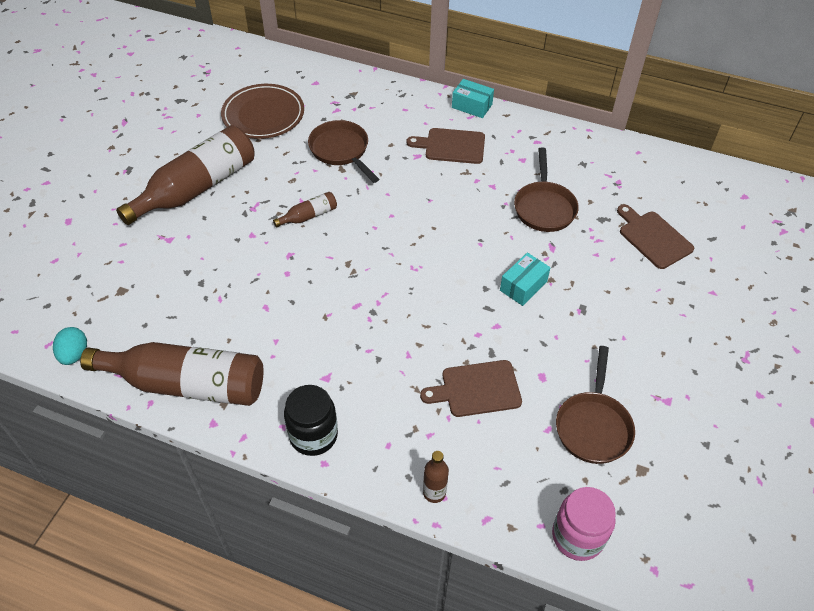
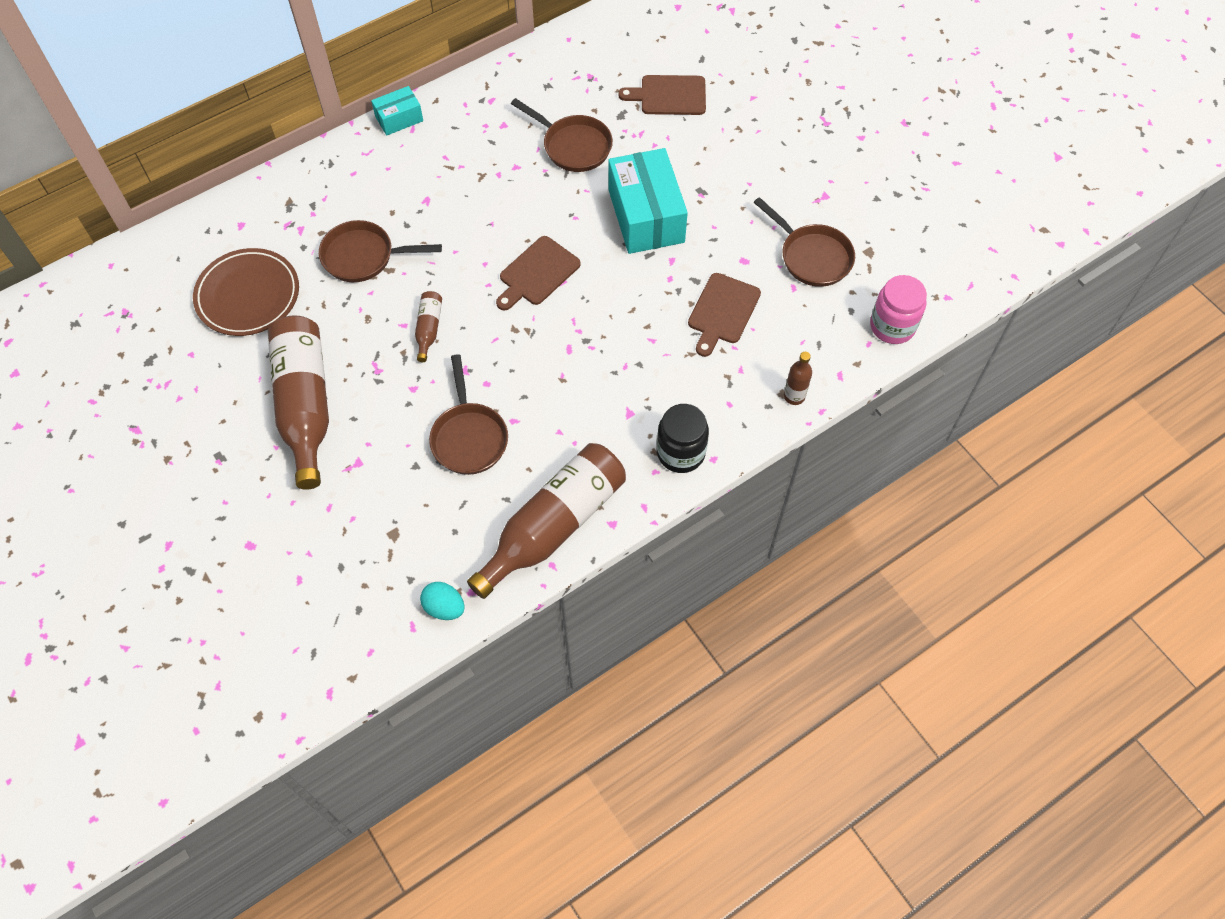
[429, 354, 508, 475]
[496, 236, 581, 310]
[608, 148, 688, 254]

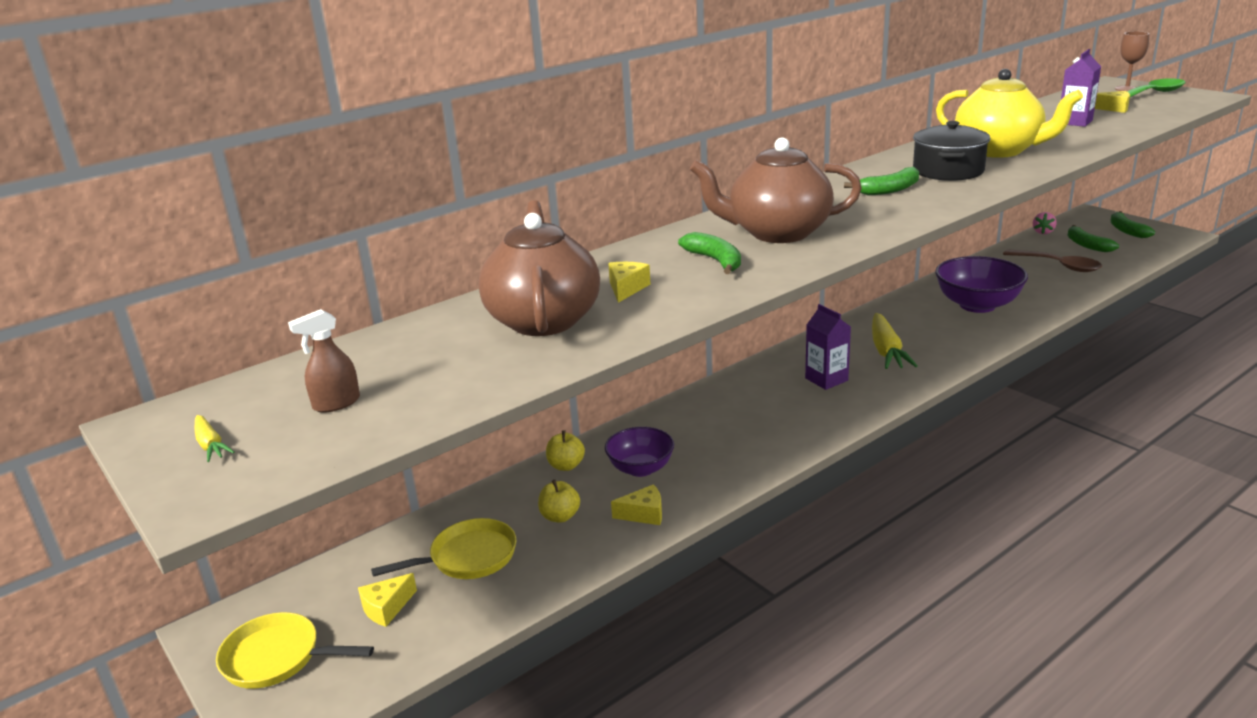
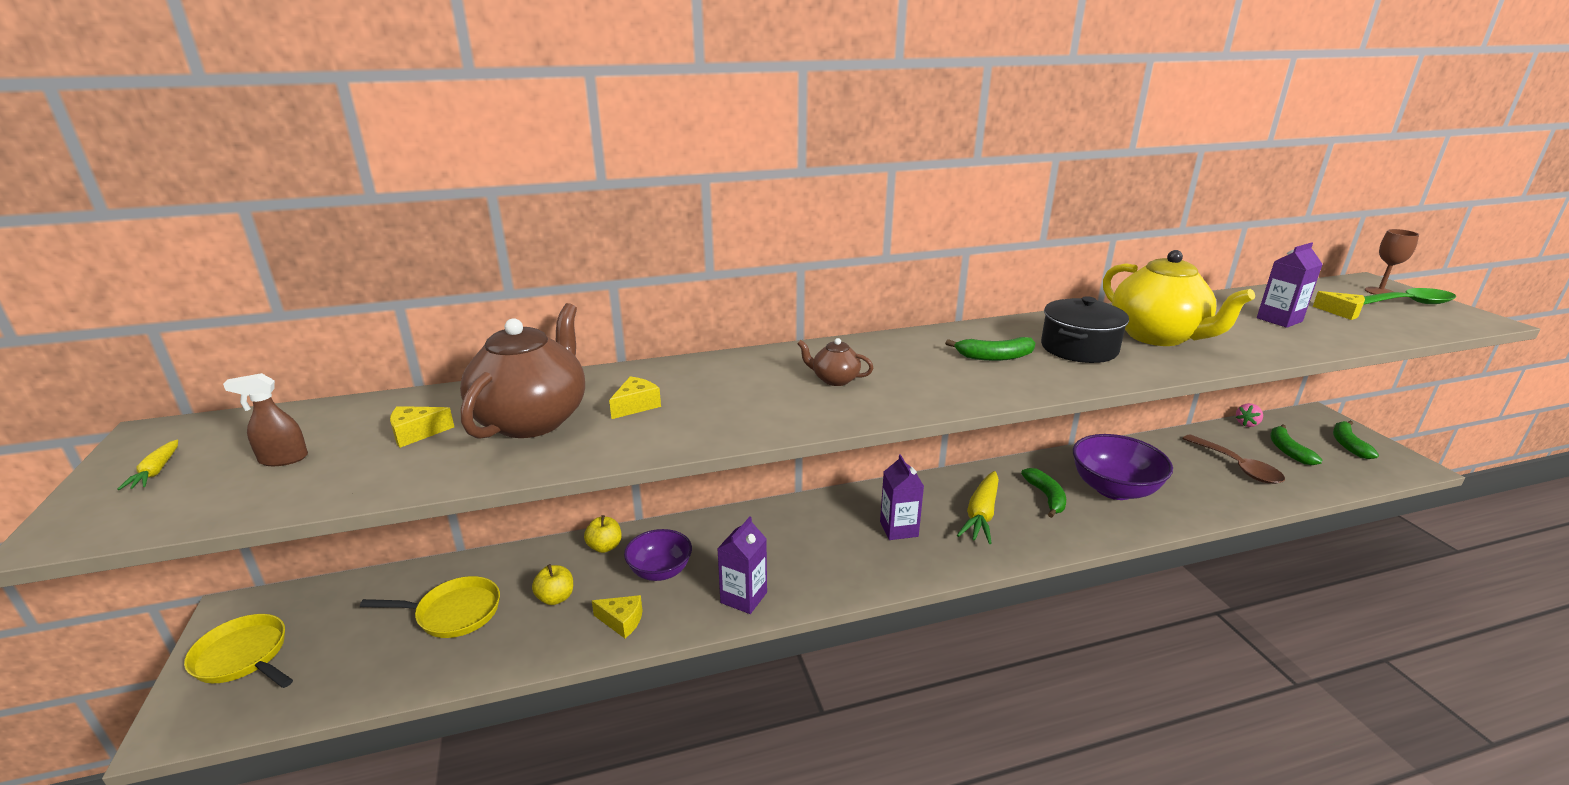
[717, 517, 767, 614]
[390, 406, 454, 448]
[1021, 468, 1066, 518]
[797, 338, 873, 386]

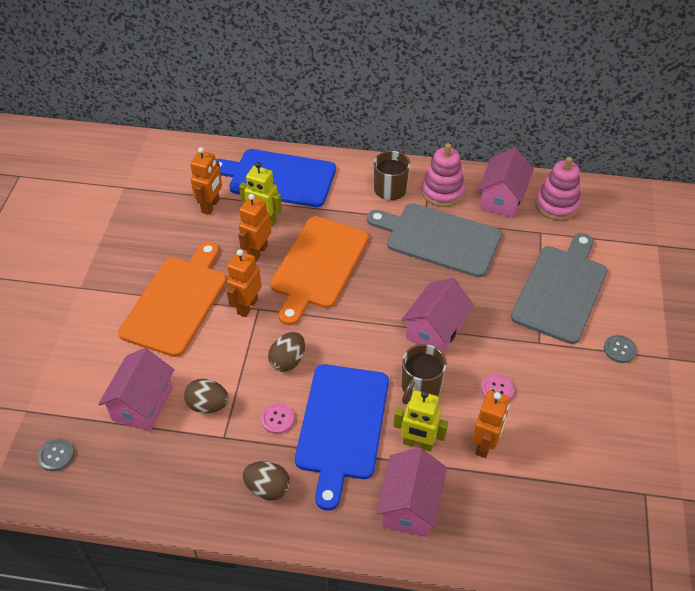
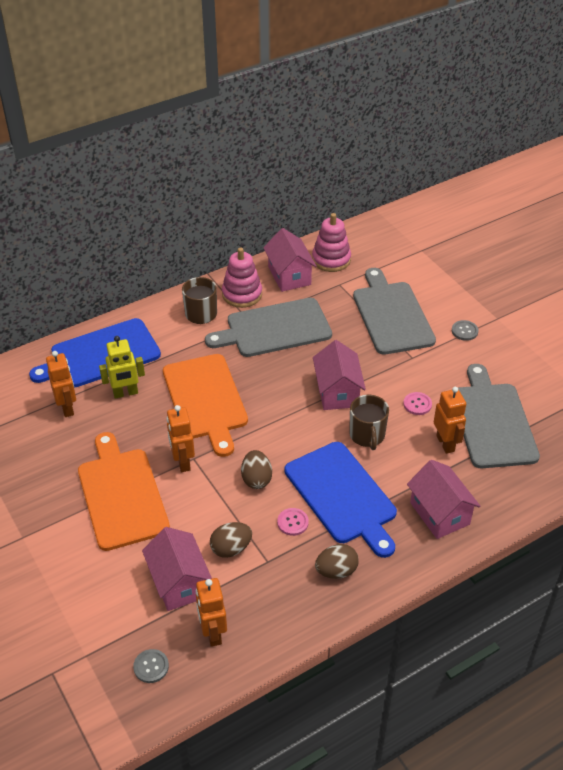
[393, 390, 448, 452] (first image)
[458, 364, 540, 468]
[196, 578, 227, 647]

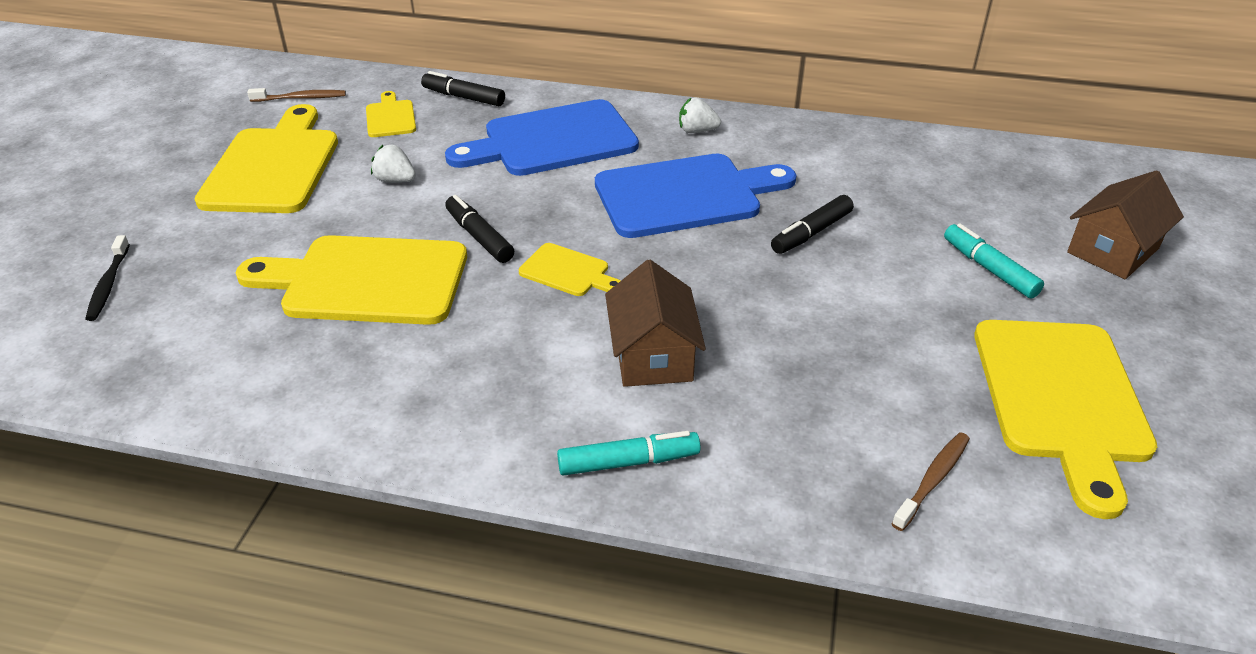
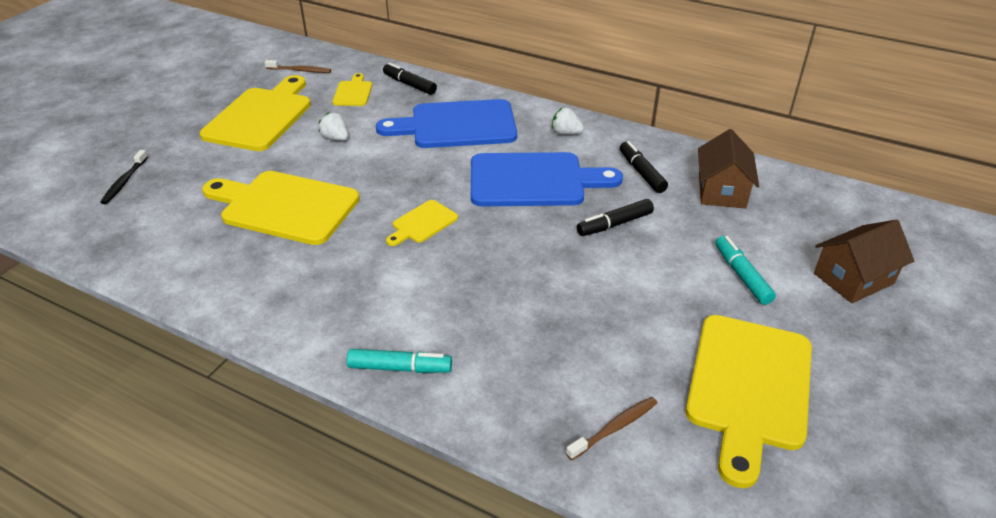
[620, 141, 668, 193]
[698, 129, 759, 209]
[386, 200, 458, 246]

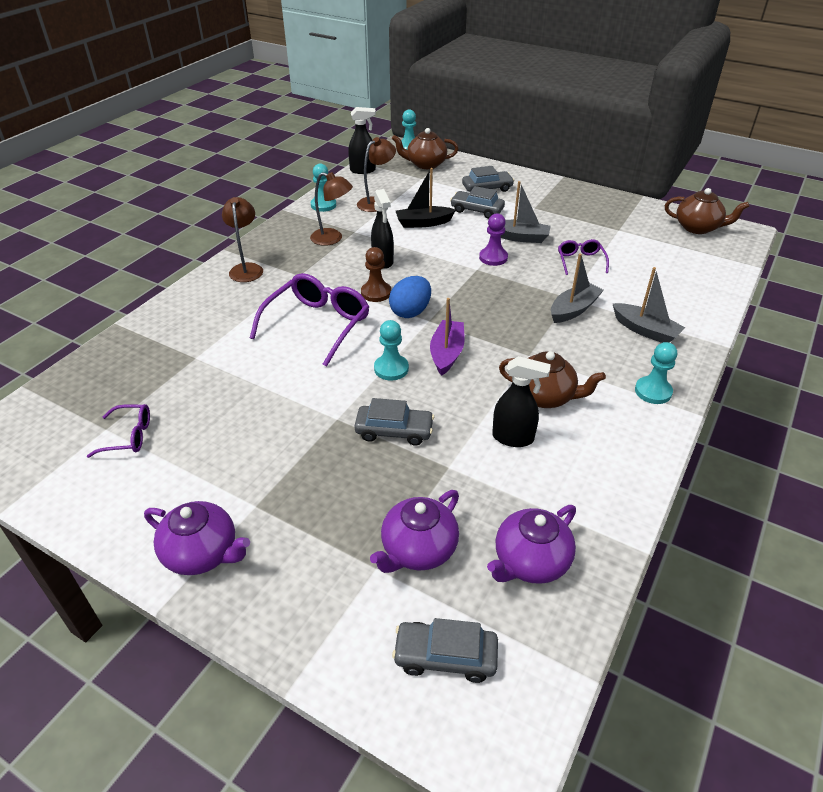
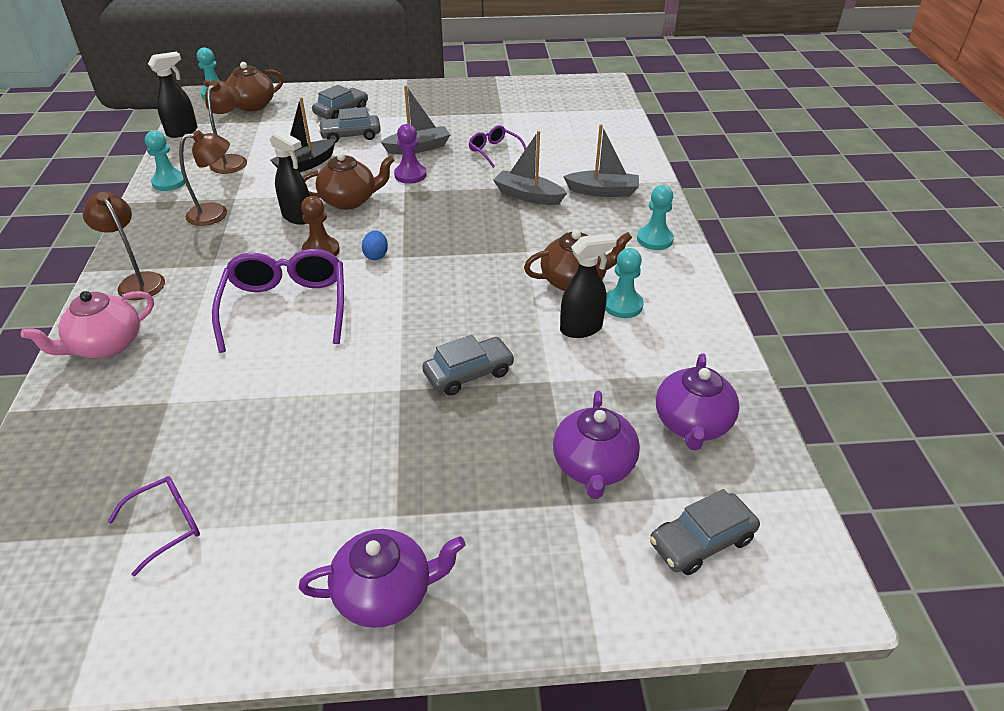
[430, 298, 465, 376] (first image)
[21, 291, 154, 358]
[605, 248, 643, 318]
[303, 152, 395, 210]
[493, 131, 567, 205]
[362, 230, 388, 260]

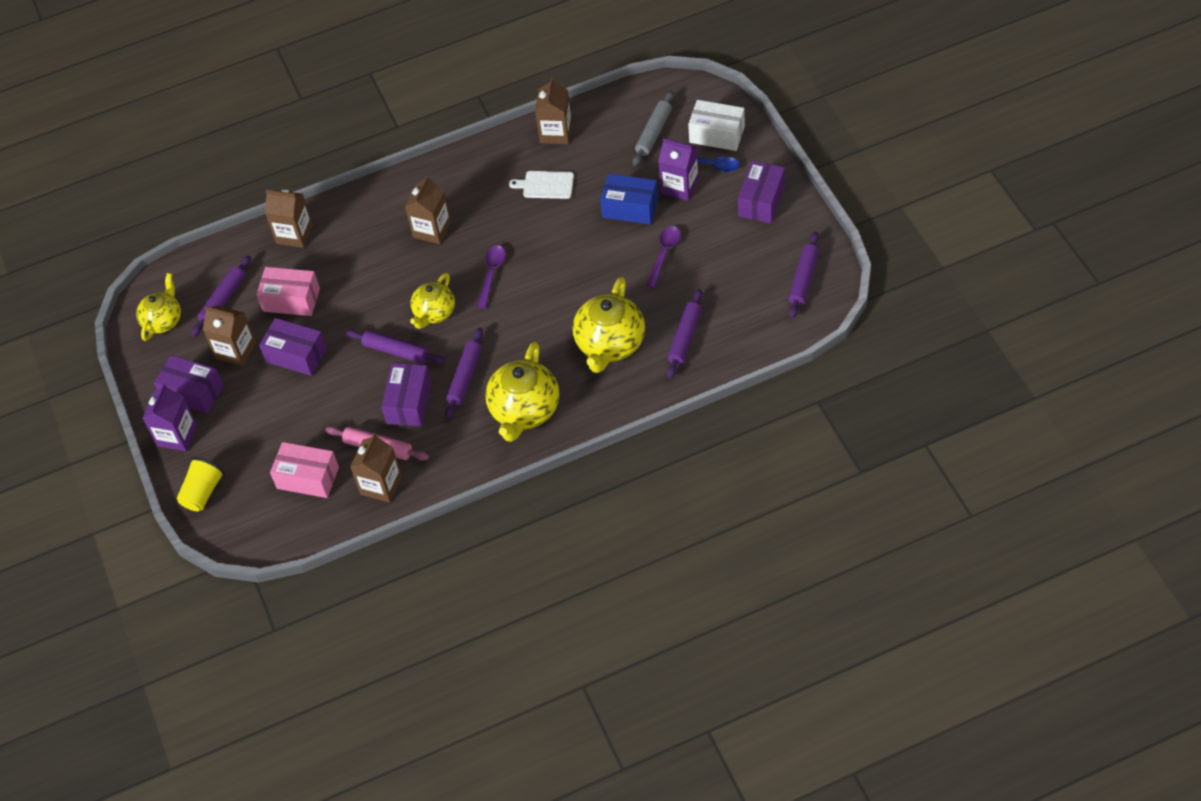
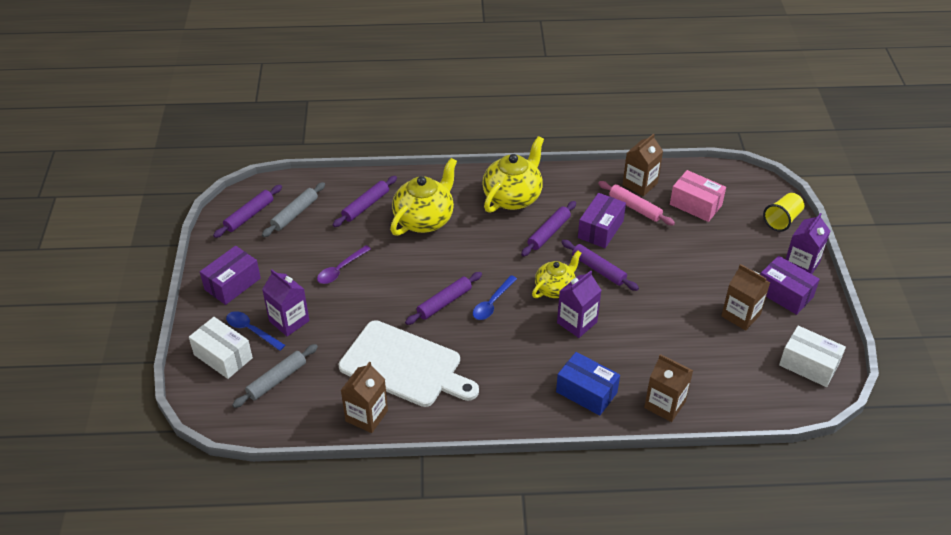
[256, 267, 320, 316] (first image)
[259, 318, 327, 376] (first image)
[405, 176, 451, 244] (first image)
[262, 182, 325, 237]
[557, 271, 602, 338]
[405, 272, 482, 325]
[556, 352, 620, 416]
[779, 326, 846, 387]
[473, 275, 517, 320]
[339, 320, 479, 407]

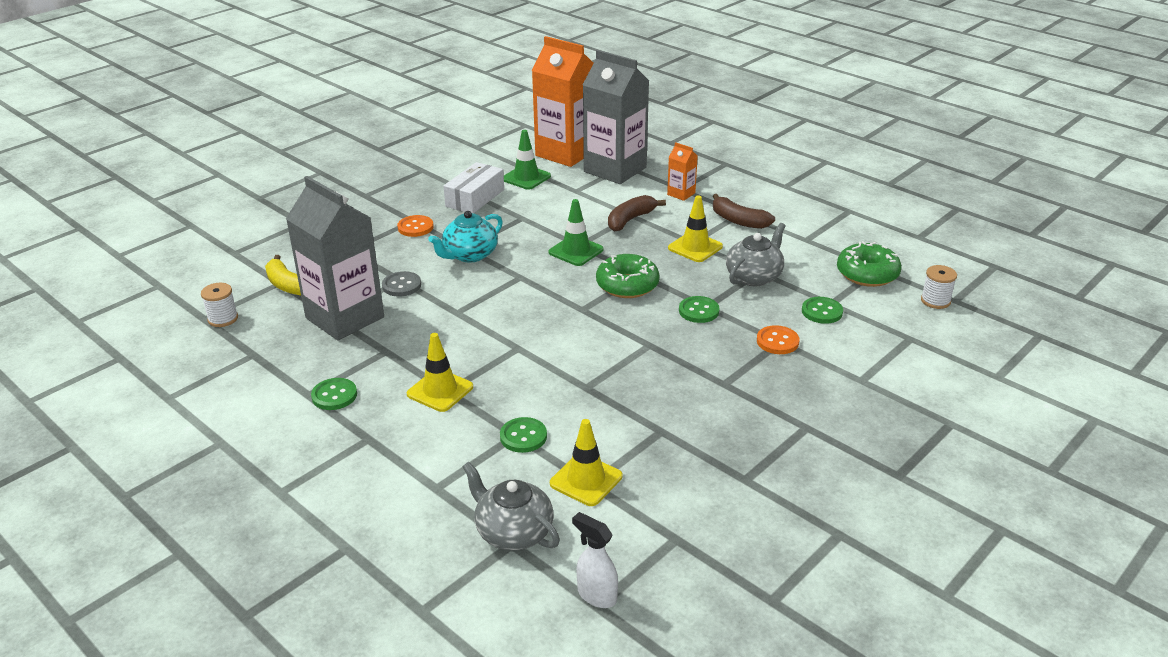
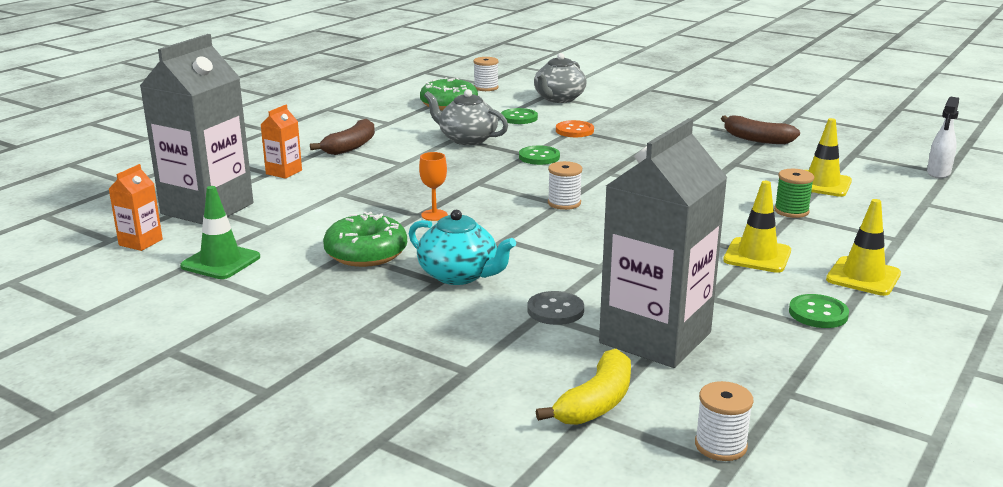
[397, 215, 434, 237] (first image)
[443, 162, 504, 213] (first image)
[548, 161, 582, 210]
[534, 53, 587, 103]
[323, 212, 407, 267]
[721, 116, 800, 144]
[826, 199, 901, 296]
[774, 169, 814, 218]
[419, 152, 448, 221]
[109, 164, 163, 251]

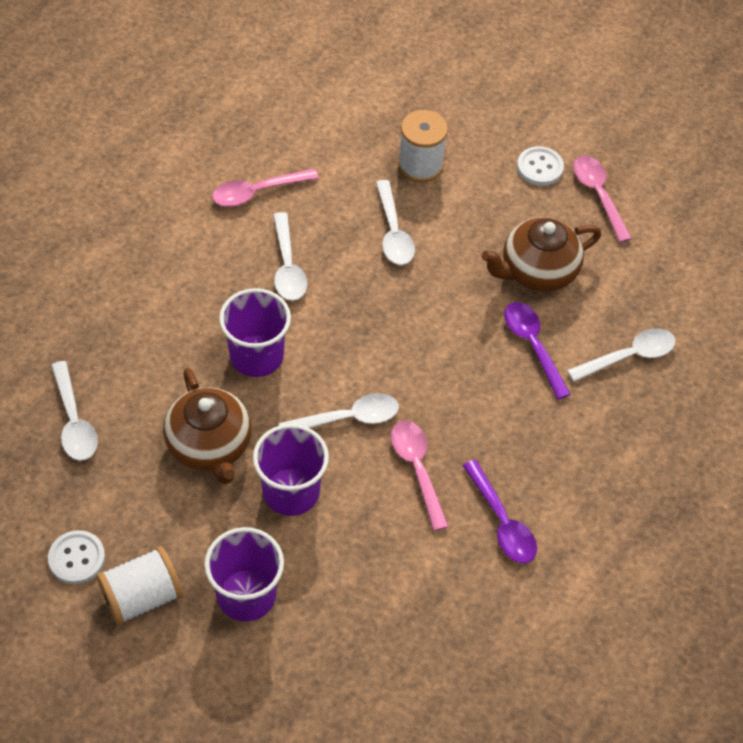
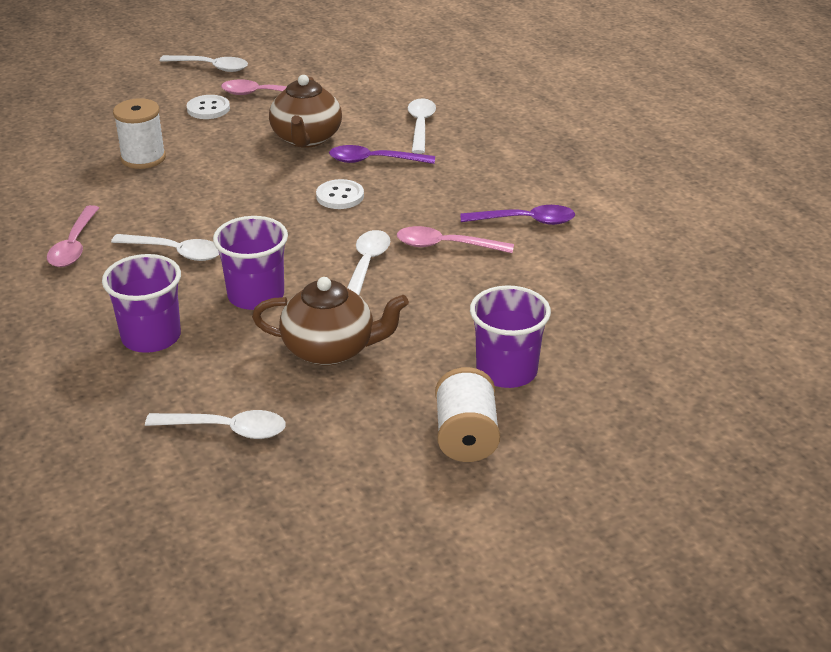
[316, 179, 364, 209]
[102, 254, 181, 353]
[160, 55, 248, 72]

